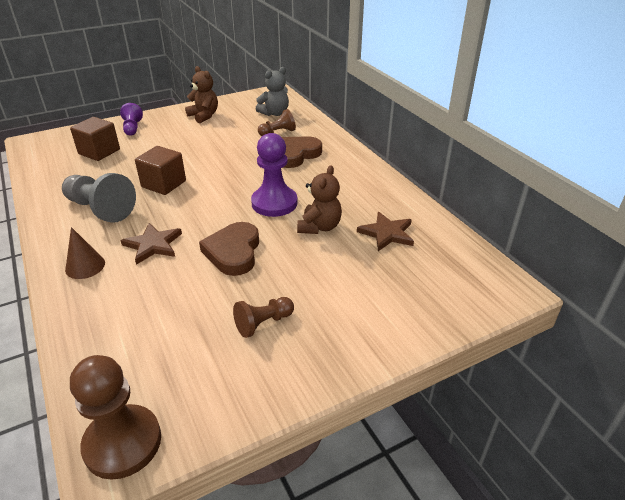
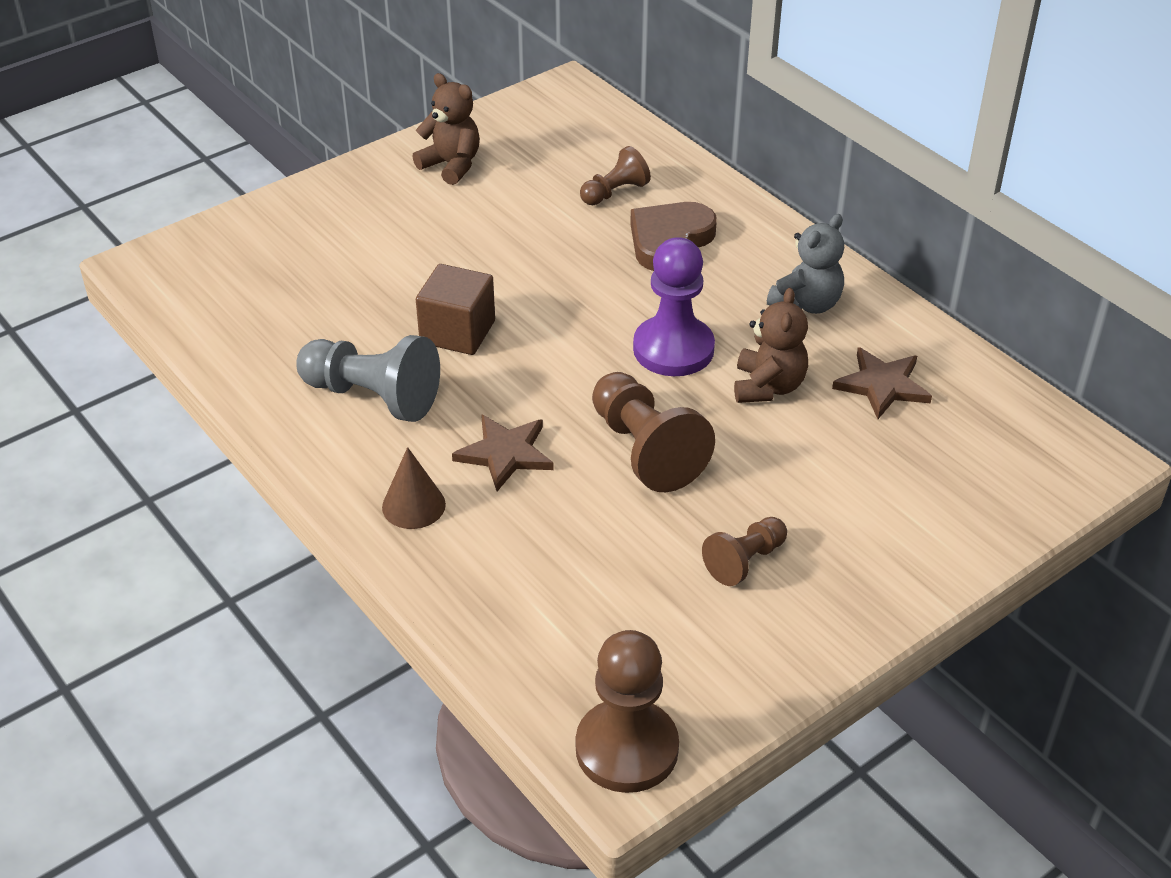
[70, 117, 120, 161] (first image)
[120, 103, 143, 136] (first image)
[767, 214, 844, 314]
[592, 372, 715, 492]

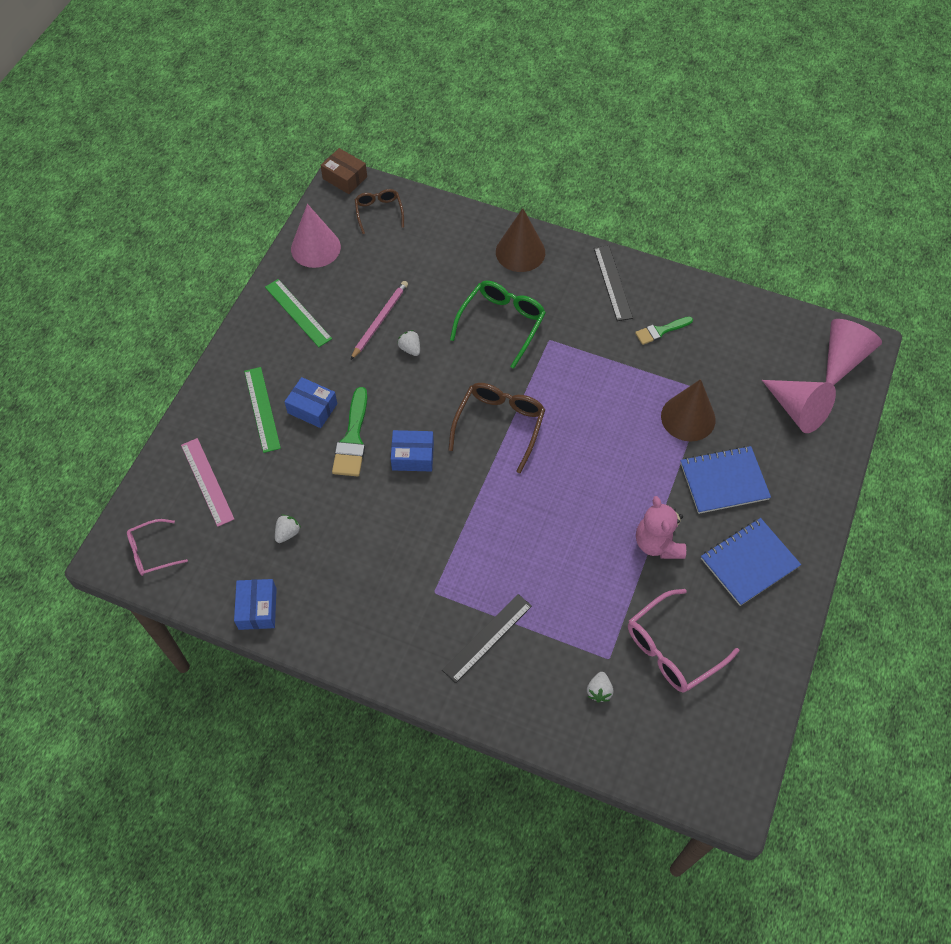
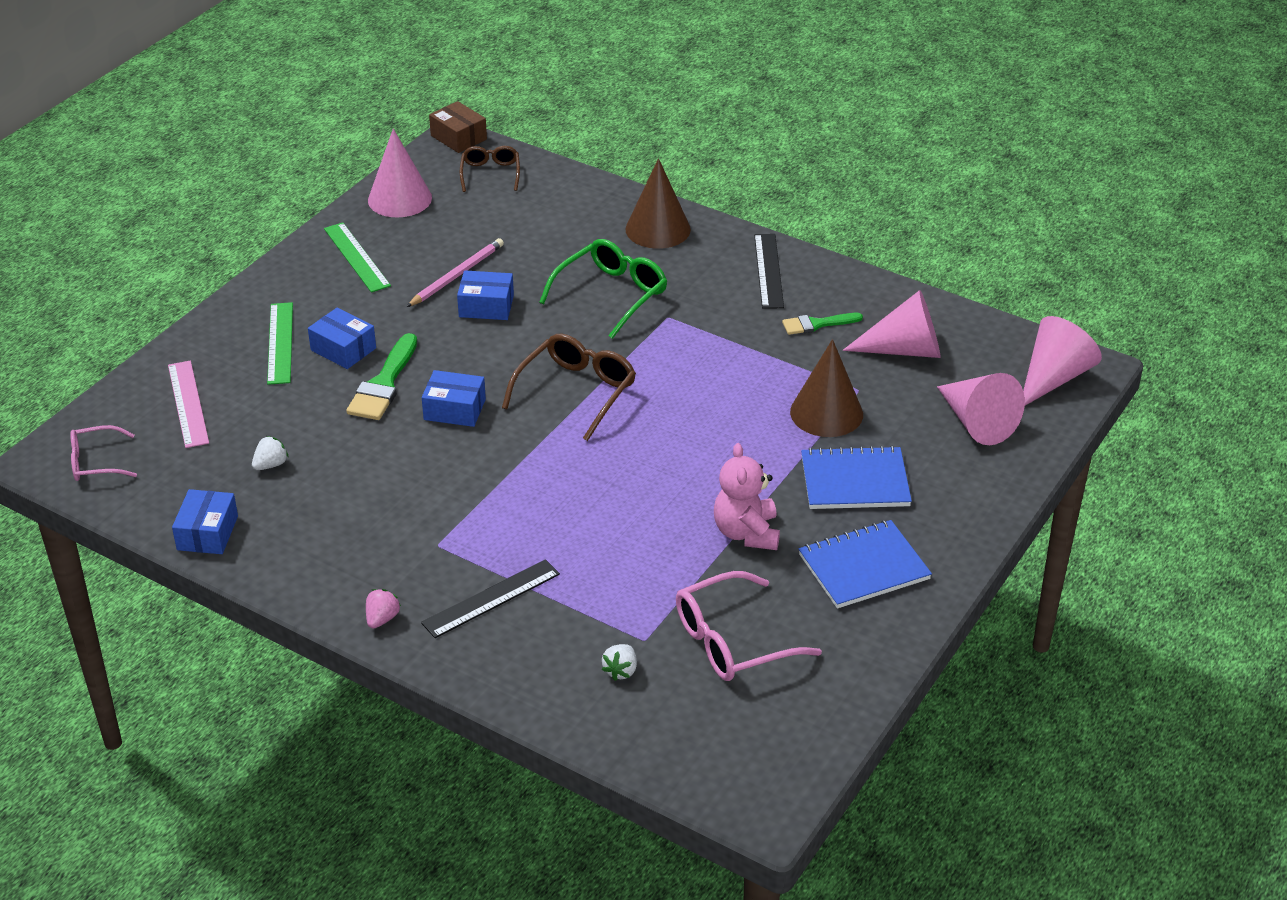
[366, 589, 401, 629]
[843, 290, 940, 358]
[457, 271, 514, 320]

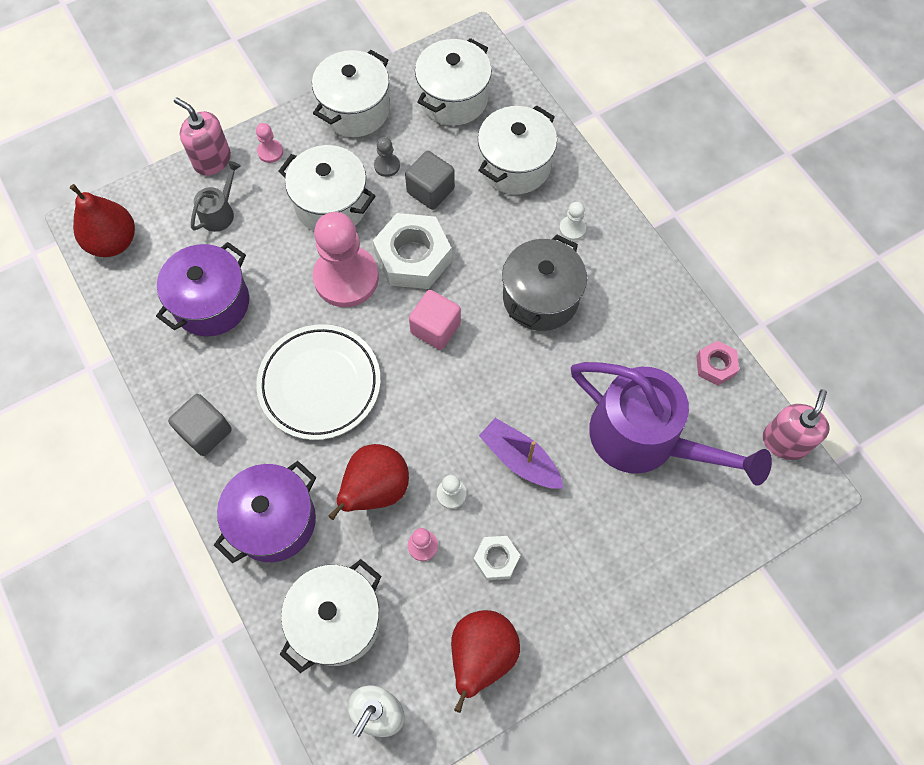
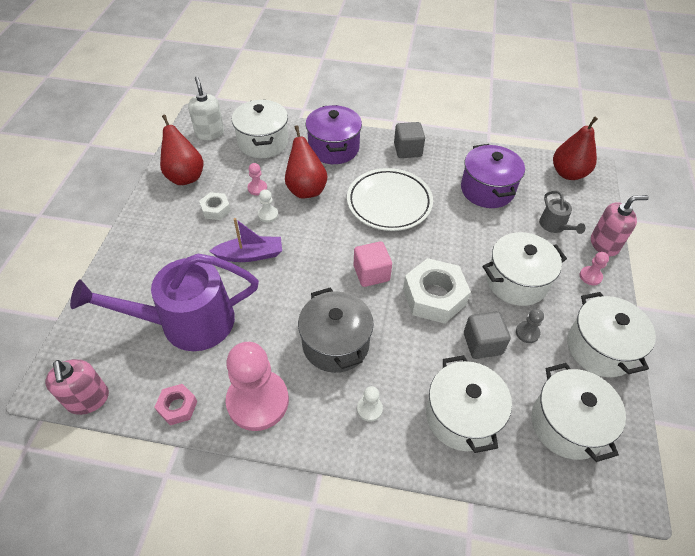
[226, 342, 289, 431]

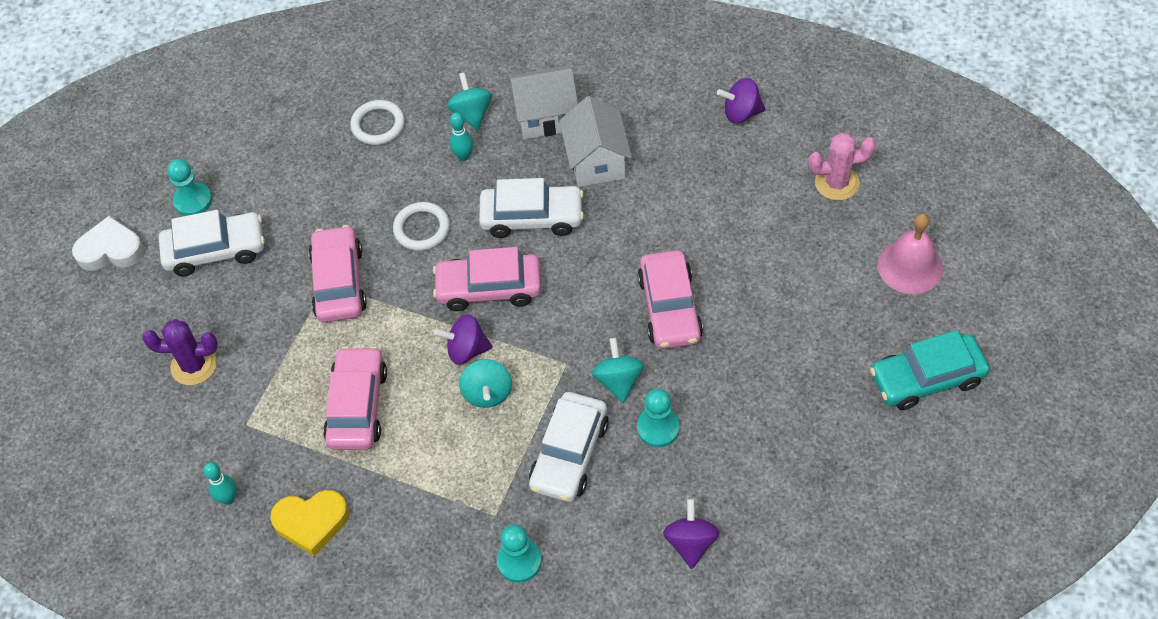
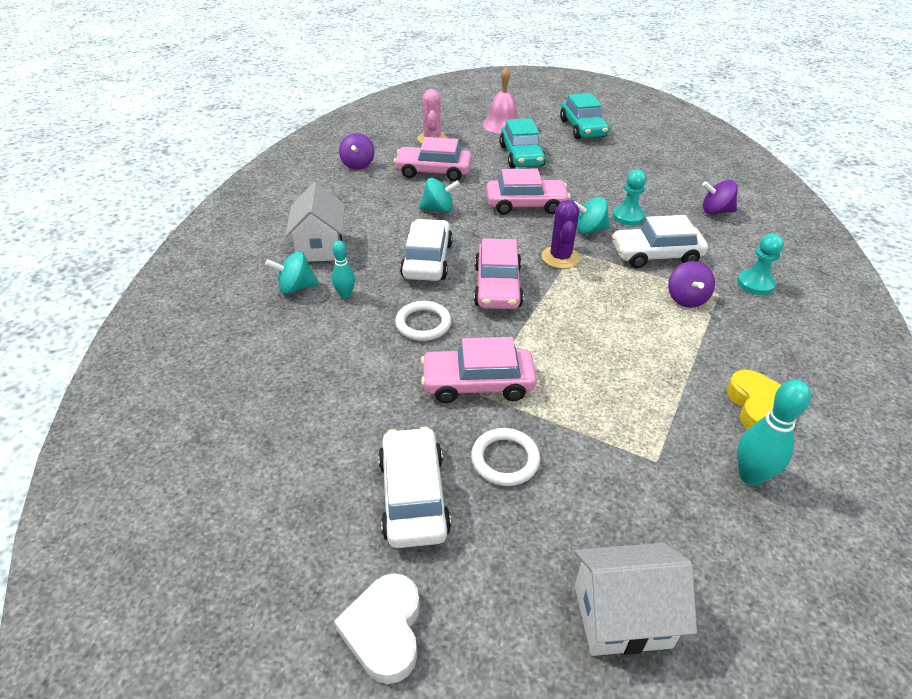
[167, 159, 212, 216] (first image)
[499, 118, 546, 168]
[541, 200, 580, 269]
[393, 137, 472, 181]
[471, 428, 540, 486]
[668, 261, 715, 308]
[419, 178, 460, 213]
[575, 543, 697, 656]
[612, 215, 708, 268]
[737, 380, 811, 486]

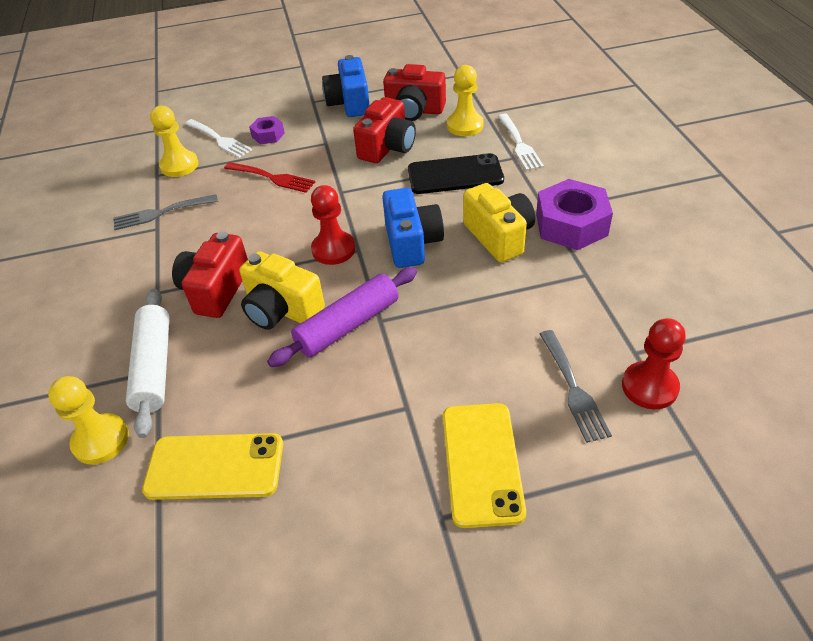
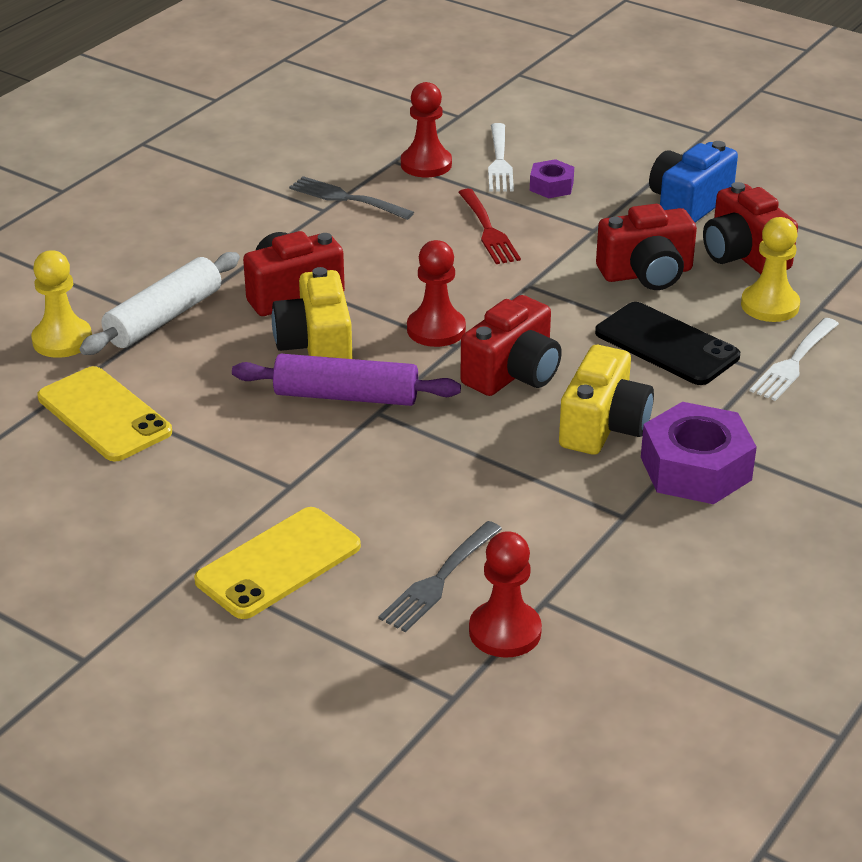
[401, 82, 452, 177]
[460, 295, 562, 396]

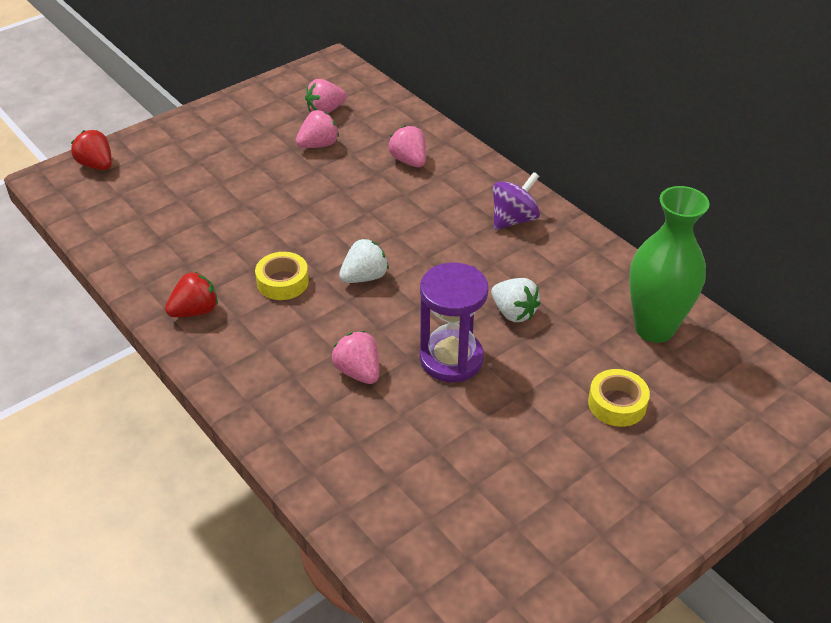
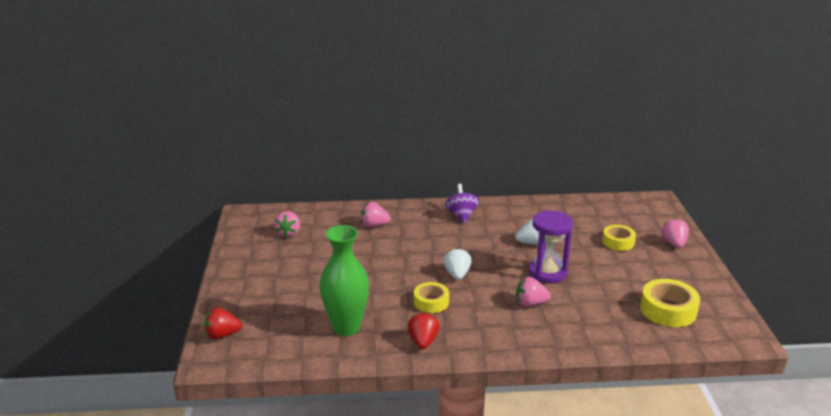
[640, 279, 700, 327]
[661, 218, 689, 248]
[319, 225, 369, 336]

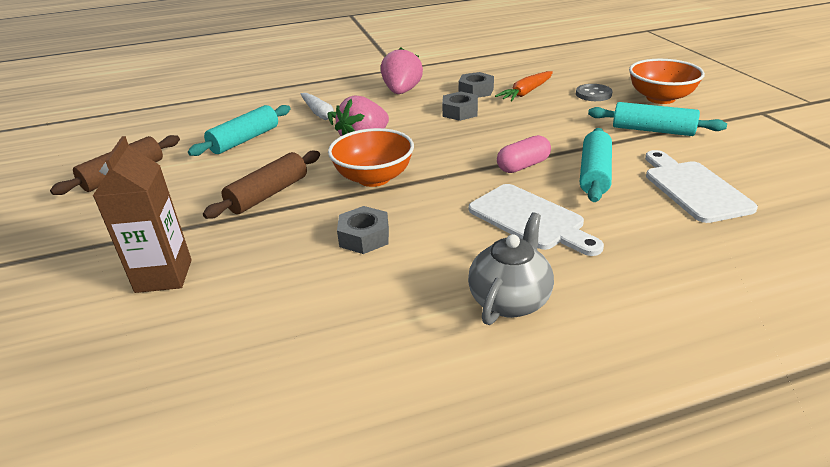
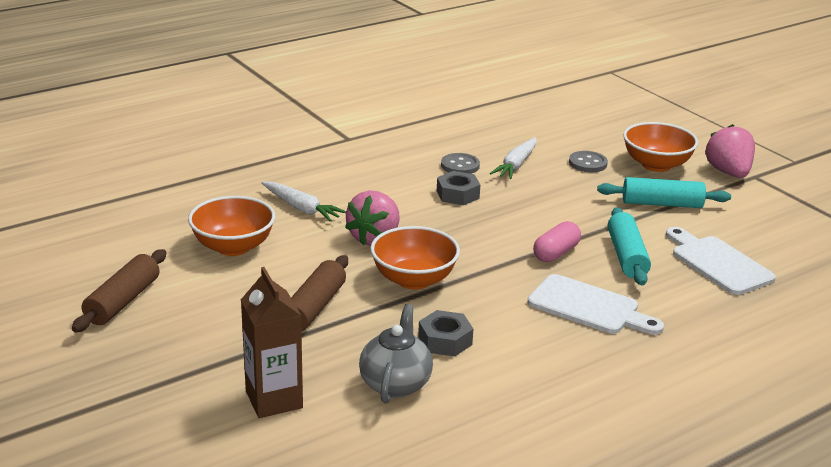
[705, 124, 755, 178]
[359, 304, 433, 403]
[188, 196, 275, 256]
[441, 153, 480, 174]
[490, 137, 537, 179]

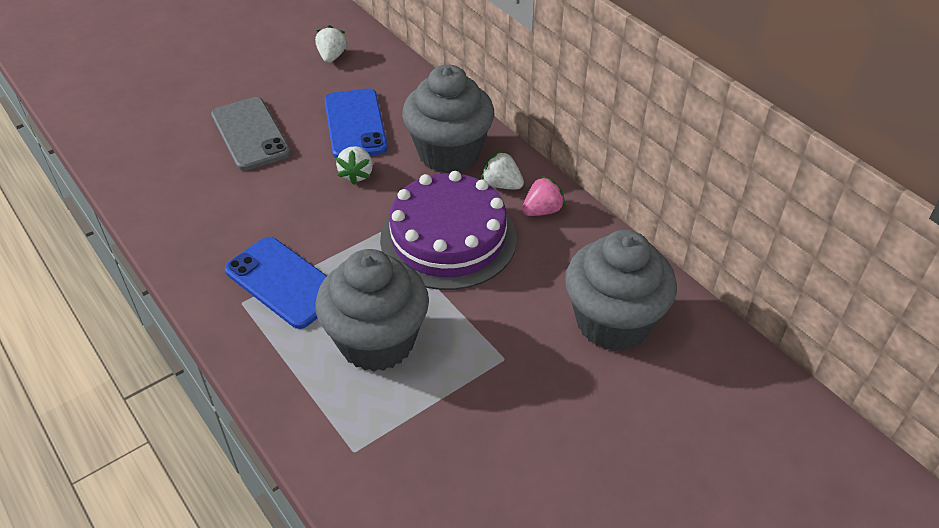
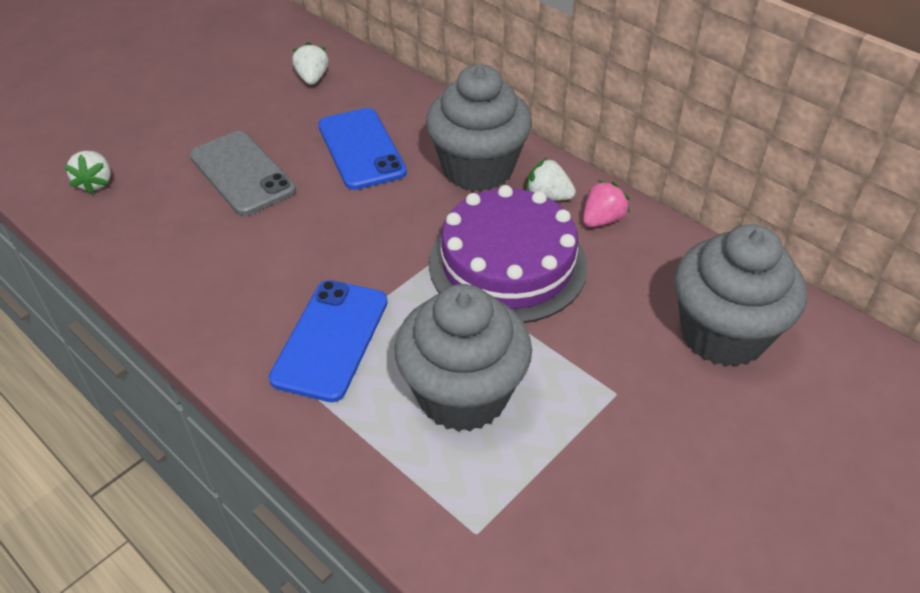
[64, 151, 111, 194]
[269, 280, 388, 402]

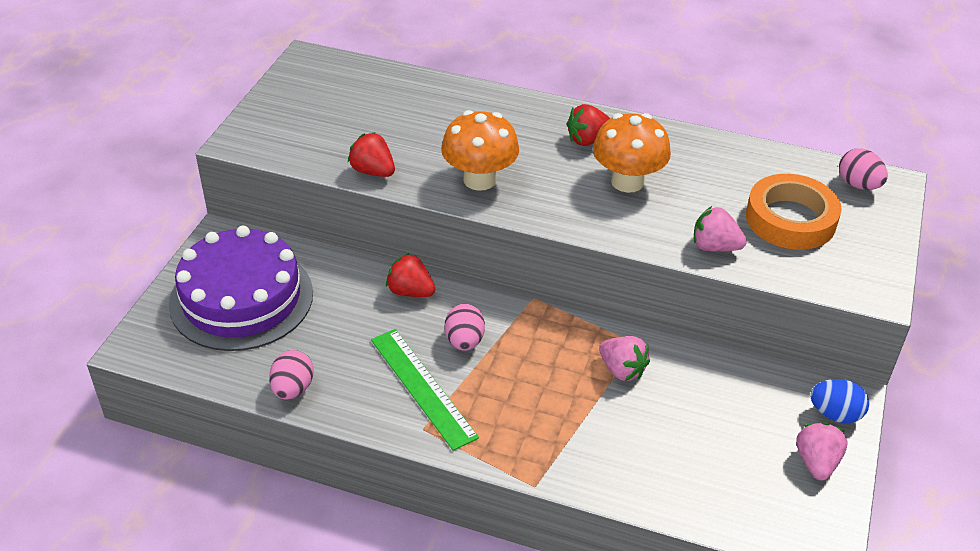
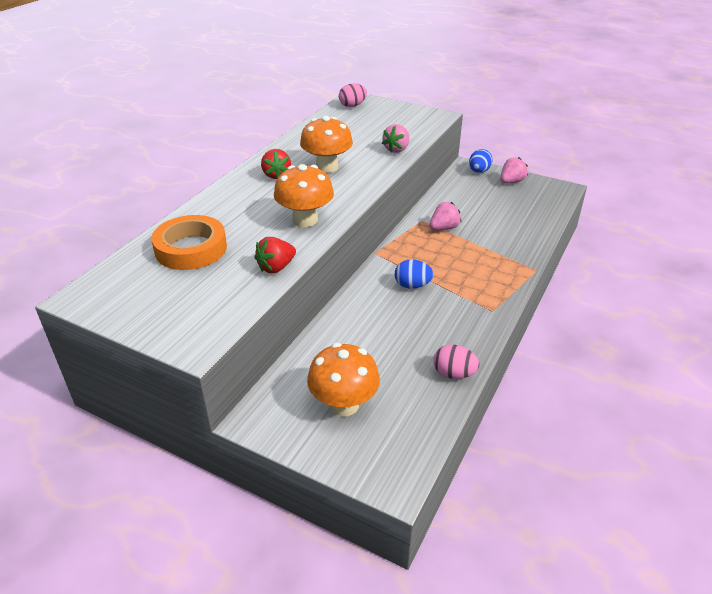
[371, 329, 479, 451] (first image)
[386, 253, 435, 297] (first image)
[151, 215, 227, 270]
[307, 343, 380, 416]
[395, 260, 434, 289]
[500, 157, 528, 183]

